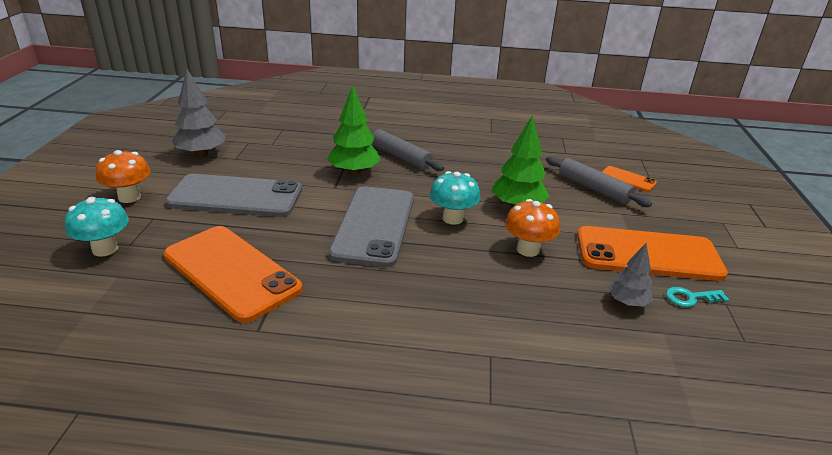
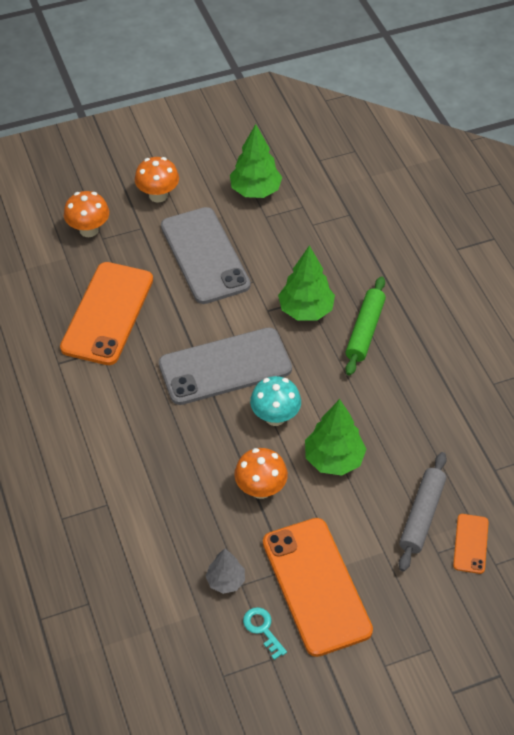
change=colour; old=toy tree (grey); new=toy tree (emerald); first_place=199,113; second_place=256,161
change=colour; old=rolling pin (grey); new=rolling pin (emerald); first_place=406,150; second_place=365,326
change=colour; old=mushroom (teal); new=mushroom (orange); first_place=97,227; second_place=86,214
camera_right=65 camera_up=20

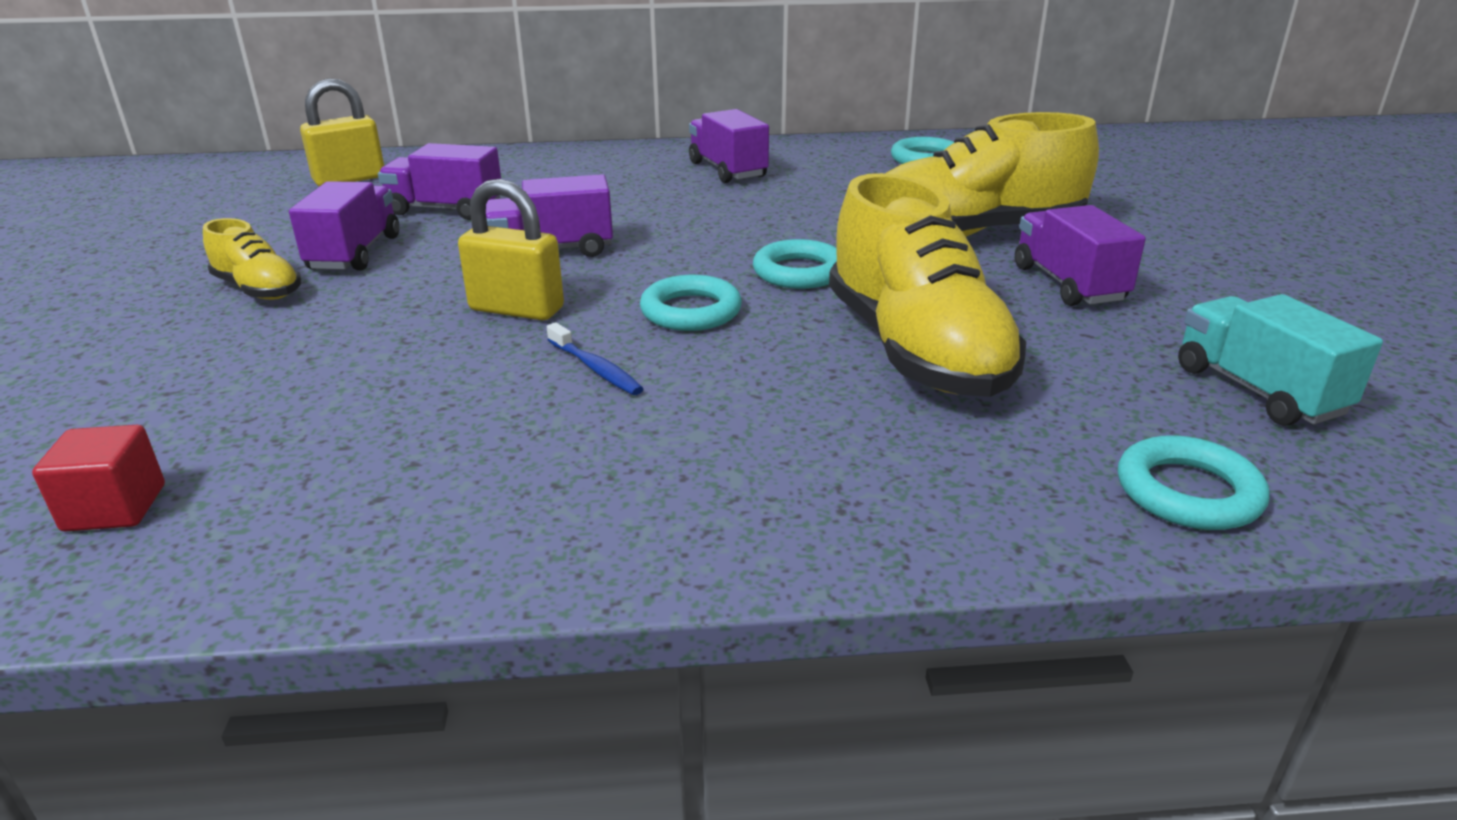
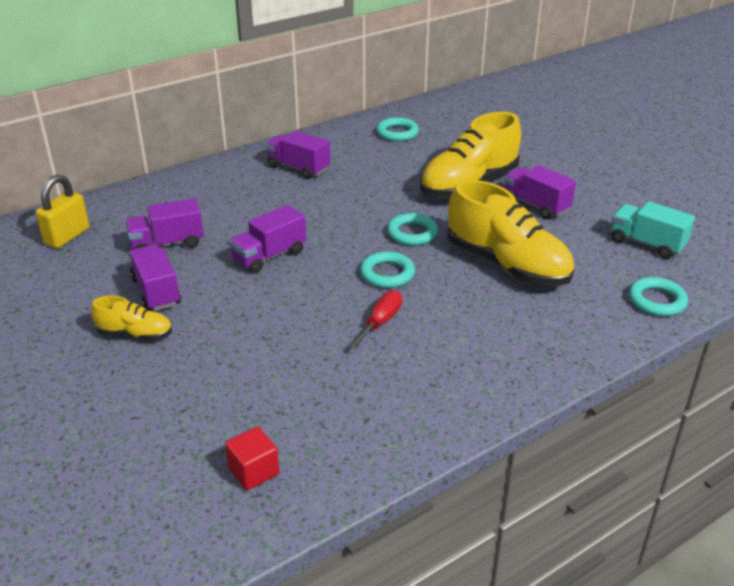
change=missing; old=padlock (bright yellow); first_place=511,249
change=exchanged; old=tooth brush (royal blue); new=flat screwdriver (scarlet); first_place=595,358; second_place=376,319
camera_right=-30 camera_up=5

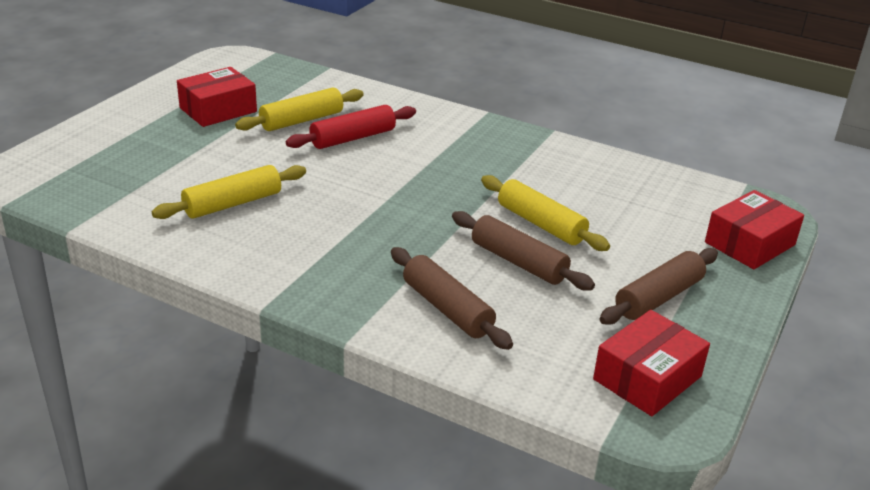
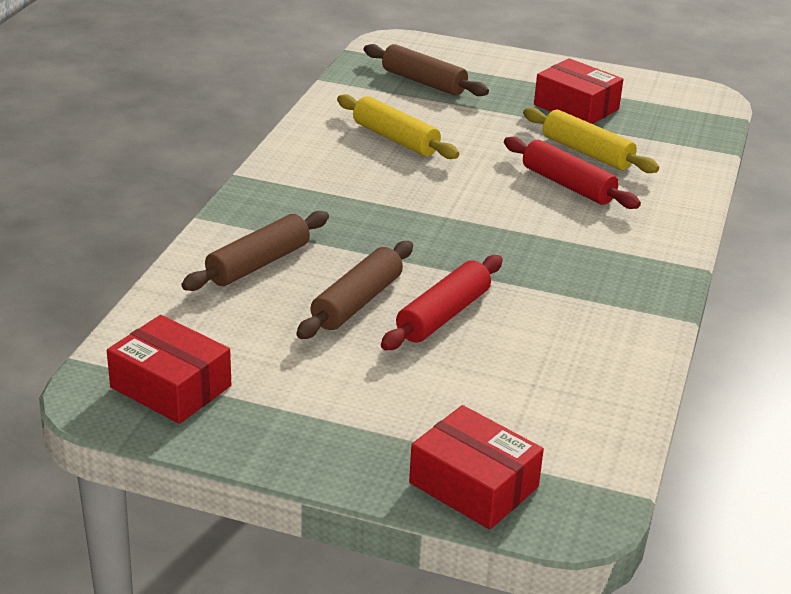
change=colour; old=rolling pin (bright yellow); new=rolling pin (scarlet); first_place=545,213; second_place=442,302
change=relocated; old=rolling pin (dark brown); first_place=658,286; second_place=426,70
camera_right=80 camera_up=0

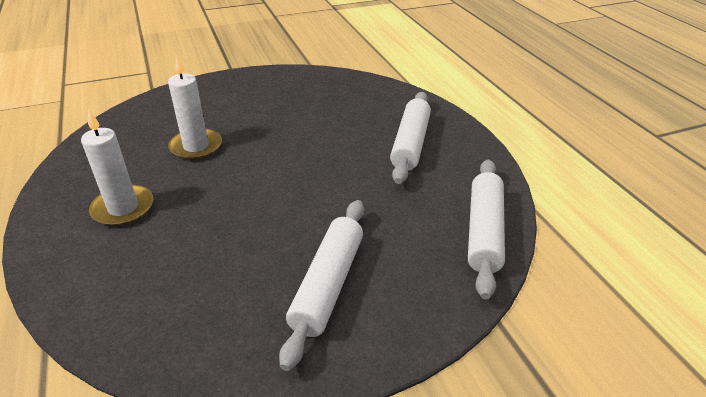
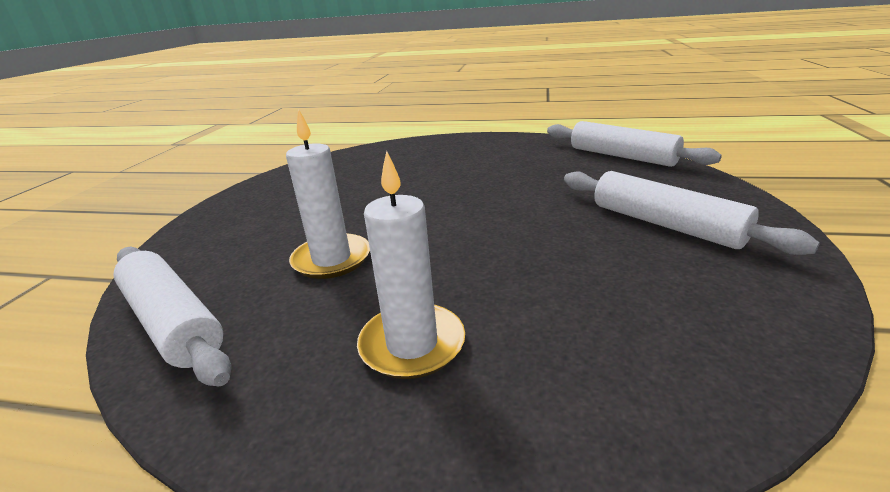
change=relocated; old=rolling pin (snow-white); first_place=410,138; second_place=173,316
camera_right=-55 camera_up=-10

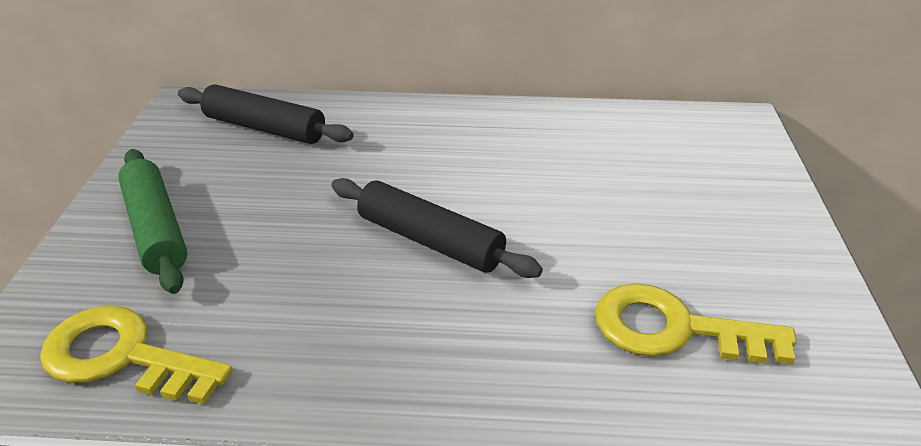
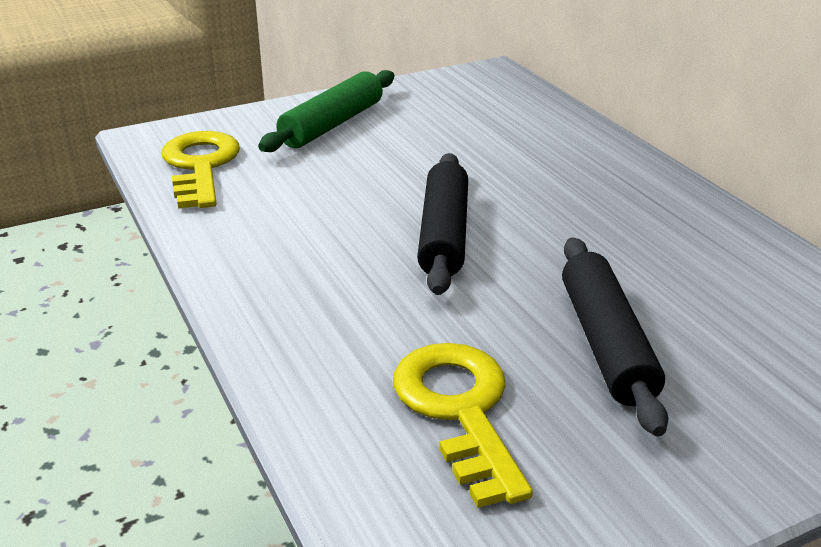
change=relocated; old=rolling pin (black); first_place=266,114; second_place=615,336
camera_right=60 camera_up=-5

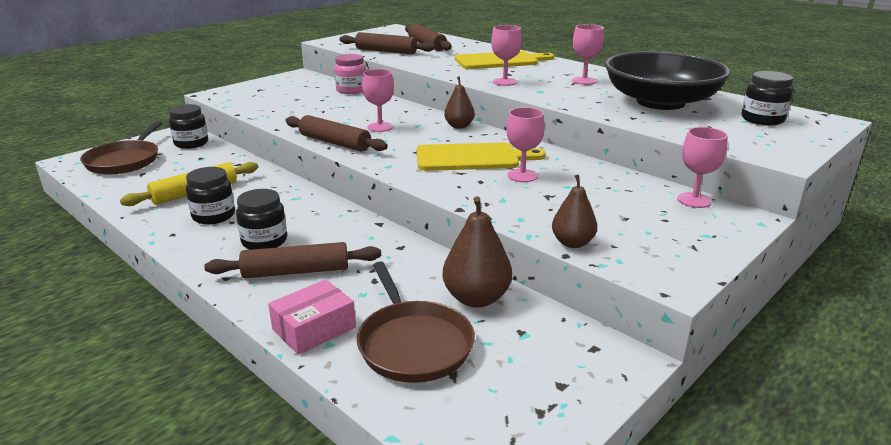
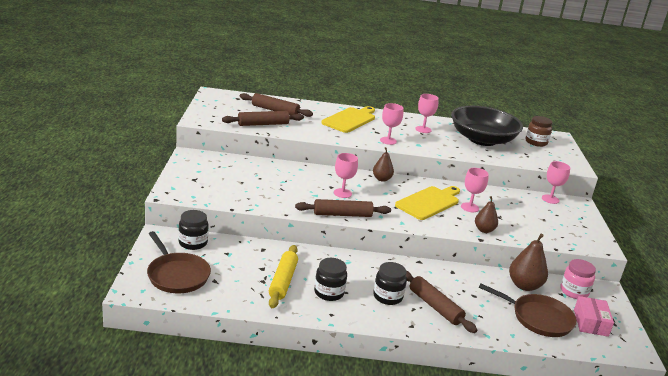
change=relocated; old=preserve jar (rosy); first_place=350,74; second_place=578,279
change=colour; old=preserve jar (black); new=preserve jar (dark brown); first_place=767,98; second_place=538,131
change=relocated; old=pear (dark brown); first_place=574,211; second_place=486,214
change=spun; old=rolling pin (dark brown); first_place=292,260; second_place=441,302; degrees=-75
change=relocated; old=parcel (rosy); first_place=312,317; second_place=594,316
camera_right=-45 camera_up=0

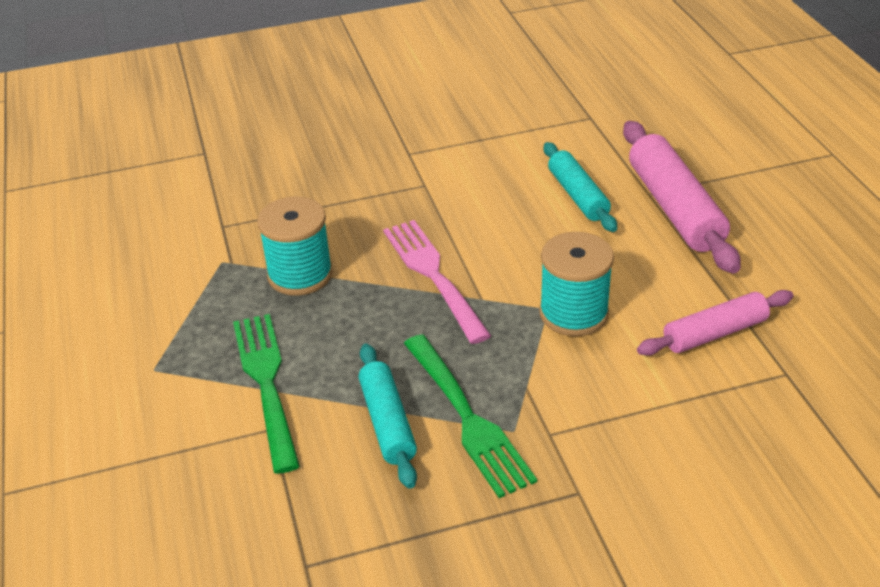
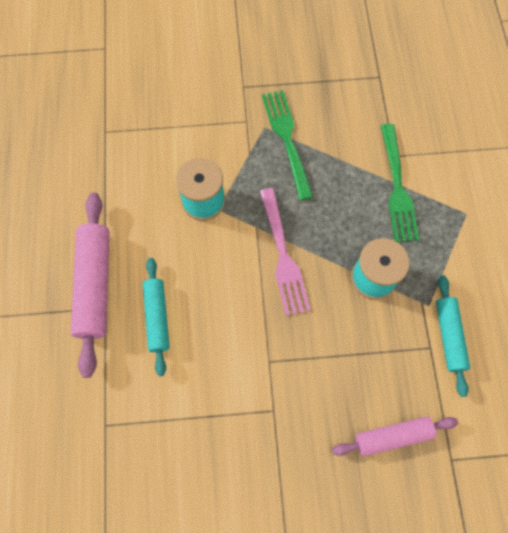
change=relocated; old=rolling pin (rosy); first_place=715,323; second_place=395,436
change=relocated; old=rolling pin (teal); first_place=388,416; second_place=453,336
camera_right=-170 camera_up=30

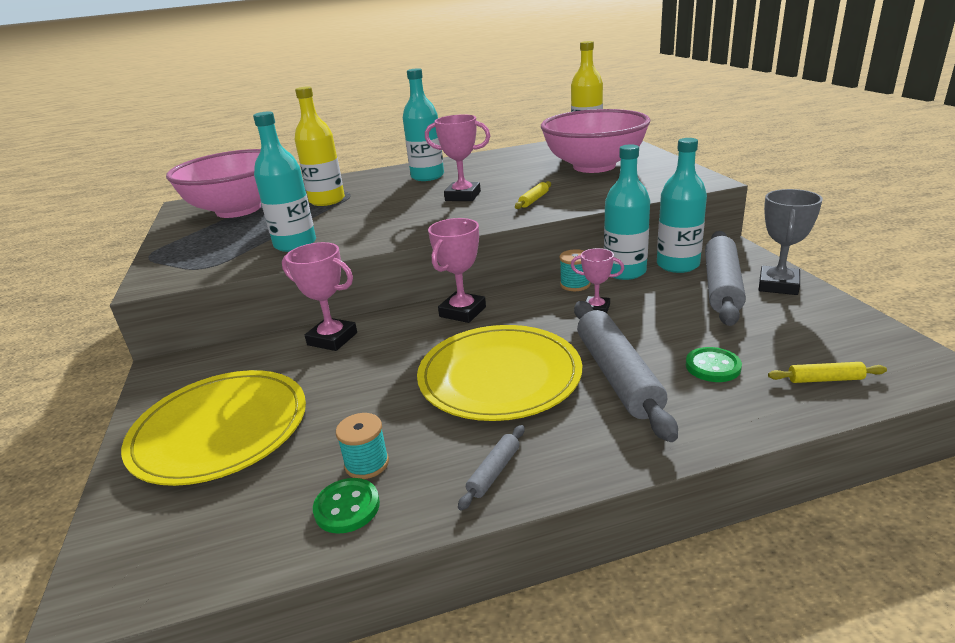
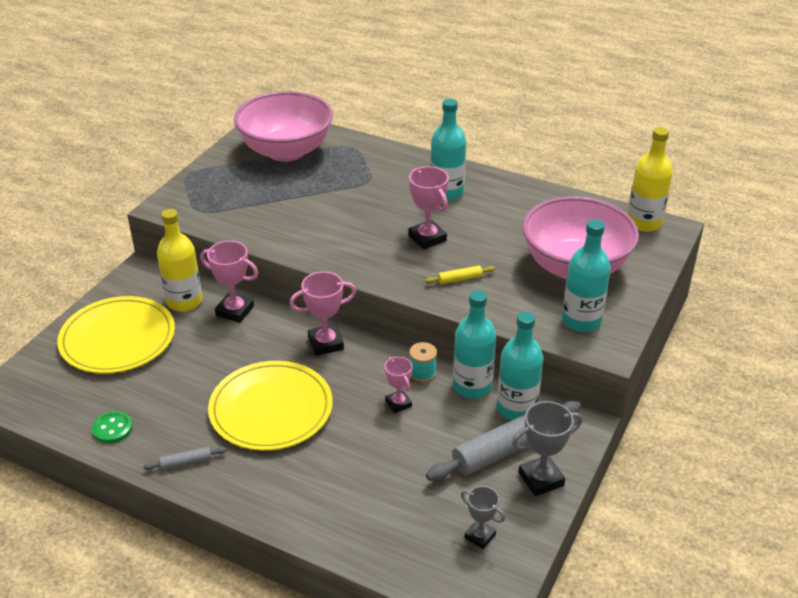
change=relocated; old=drink bottle (bright yellow); first_place=320,146; second_place=179,260
change=relocated; old=drink bottle (teal); first_place=284,182; second_place=586,275
change=spun; old=award cup (rosy); first_place=319,296; second_place=229,282; degrees=-45
change=missing; old=rolling pin (grey); first_place=626,371
change=missing; old=button (emerald); first_place=714,364
change=missing; old=rolling pin (bright yellow); first_place=827,372
change=missing; old=bobbin (teal); first_place=362,446
change=appeared; new=award cup (grey); second_place=483,517
camera_right=40 camera_up=10

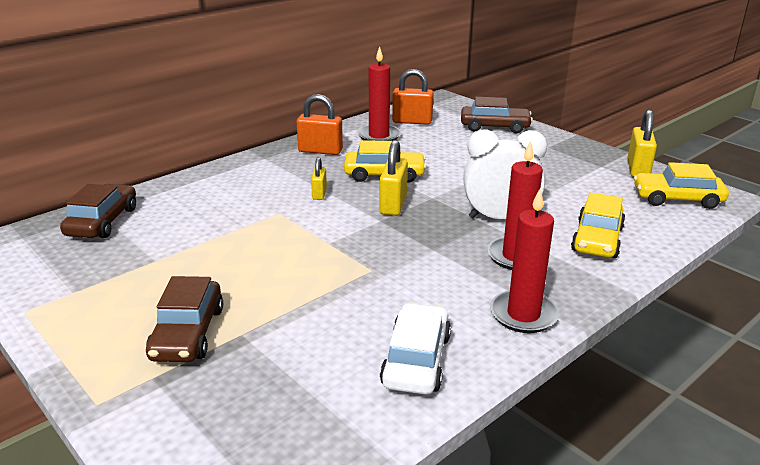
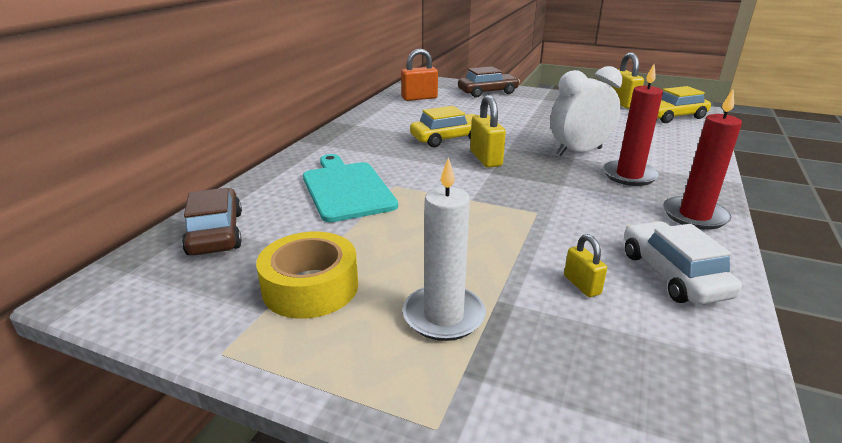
change=missing; old=wax candle (scarlet); first_place=379,93
change=missing; old=padlock (orange); first_place=320,124
change=relocated; old=padlock (bright yellow); first_place=319,178; second_place=585,265
change=missing; old=toy car (bright yellow); first_place=598,225
change=exchanged; old=toy car (dark brown); new=wax candle (snow-white); first_place=184,319; second_place=444,249
change=appeared; new=cutting board (teal); second_place=350,188
change=appeared; new=tape (bright yellow); second_place=307,275
camera_right=-25 camera_up=0

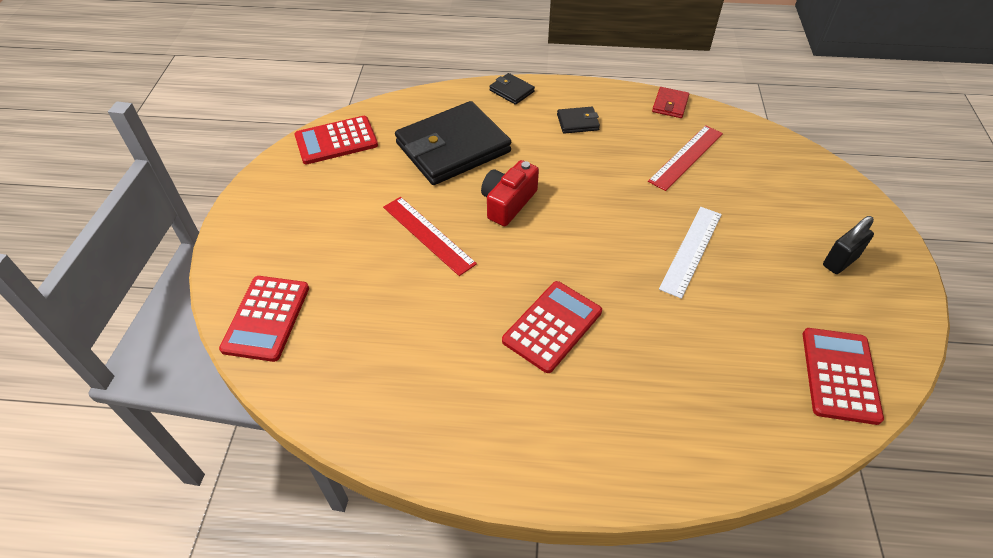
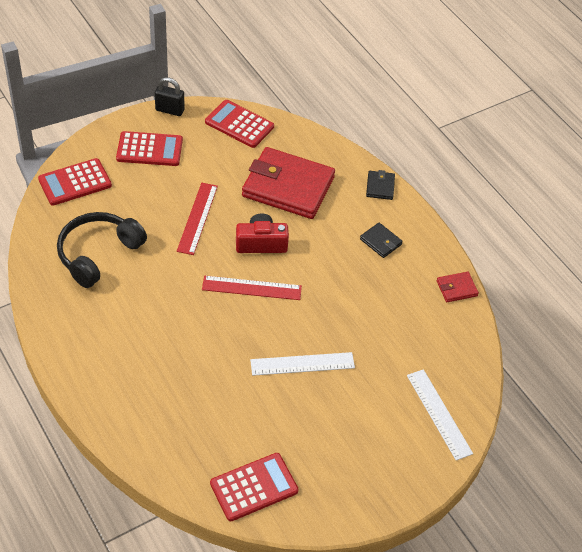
change=colour; old=wallet (black); new=wallet (scarlet); first_place=453,143; second_place=288,183
change=relocated; old=ruler (scarlet); first_place=685,158; second_place=252,288
change=relocated; old=padlock (black); first_place=848,245; second_place=170,96
change=relocated; old=calculator (scarlet); first_place=552,327; second_place=149,148
change=appeared; new=headphones (black); second_place=102,250
change=appeared; new=ruler (snow-white); second_place=440,415
camera_right=50 camera_up=0

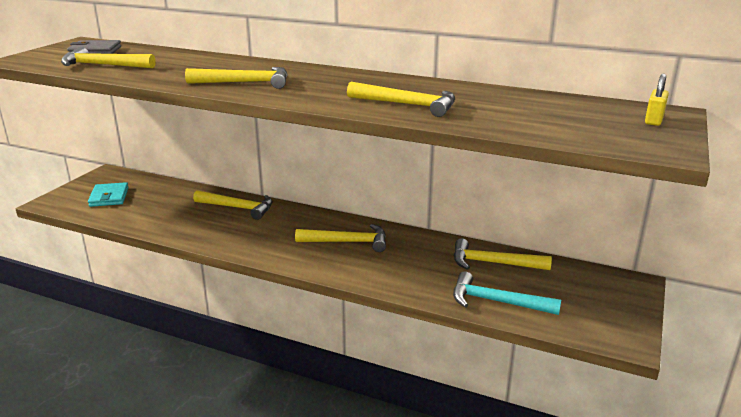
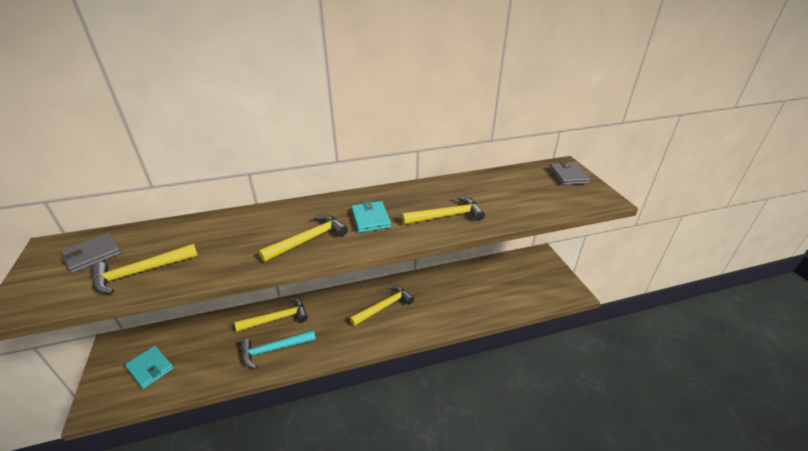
change=exchanged; old=padlock (bright yellow); new=wallet (grey); first_place=657,100; second_place=569,173
change=missing; old=carpenter's hammer (bright yellow); first_place=503,254
change=relocated; old=carpenter's hammer (teal); first_place=507,293; second_place=278,349
change=appeared; new=wallet (teal); second_place=371,217
camera_right=-40 camera_up=10

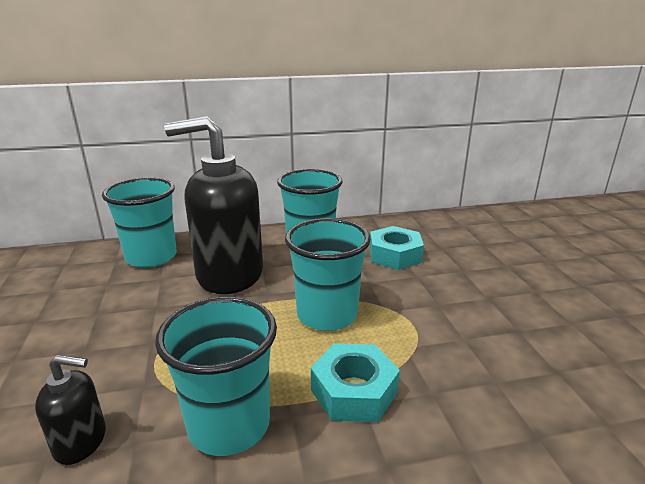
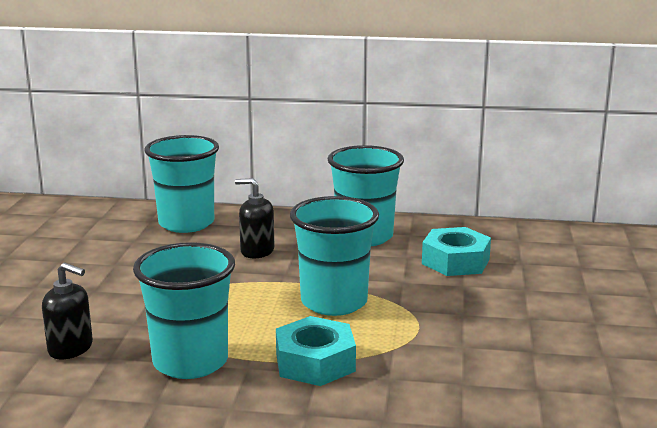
change=size; old=soap pump (black); first_place=213,205; second_place=254,218; factor=0.44
camera_right=20 camera_up=-5

